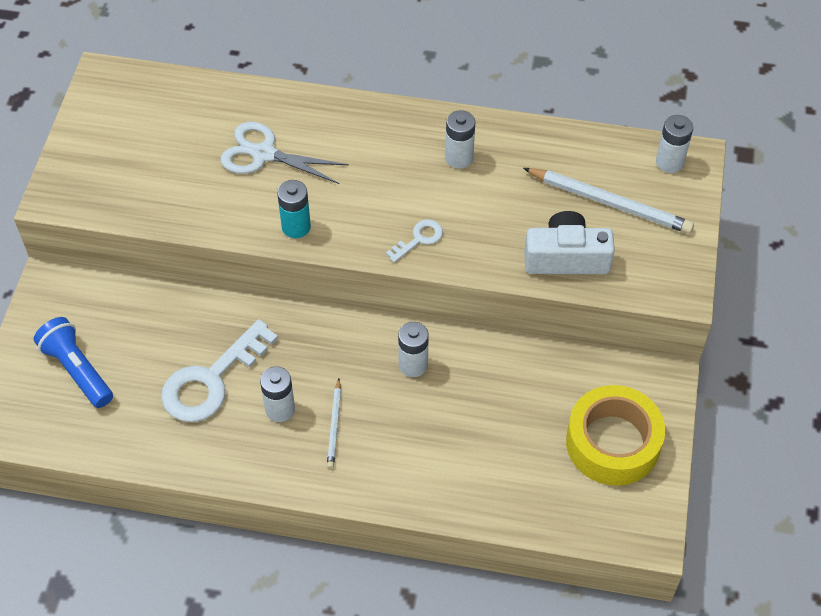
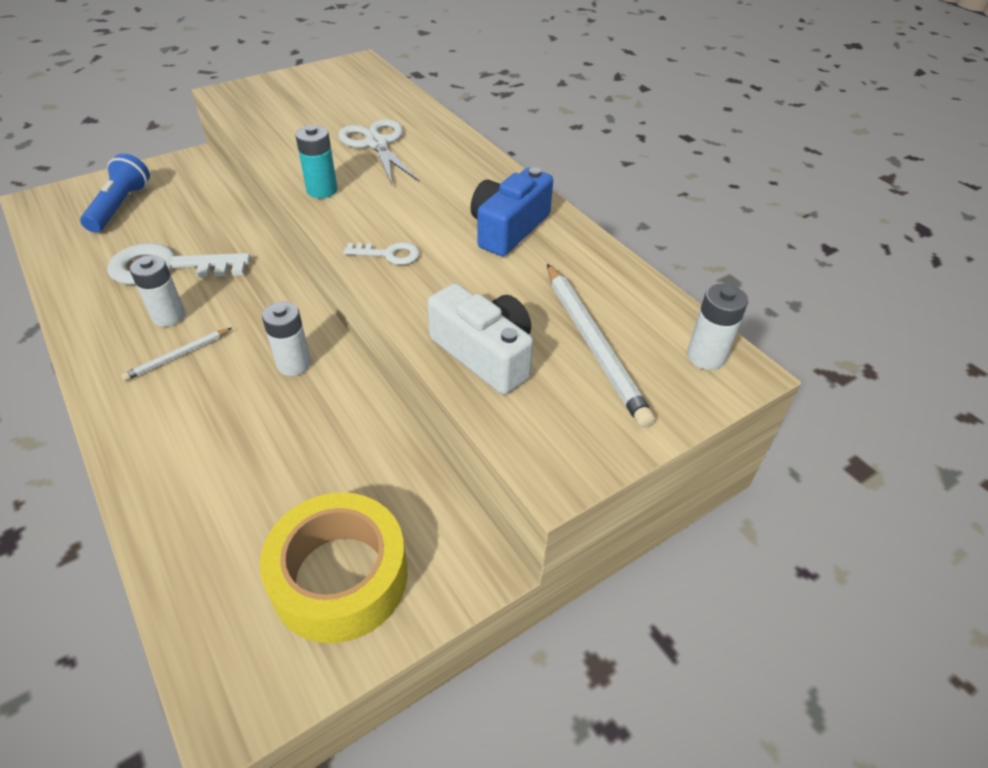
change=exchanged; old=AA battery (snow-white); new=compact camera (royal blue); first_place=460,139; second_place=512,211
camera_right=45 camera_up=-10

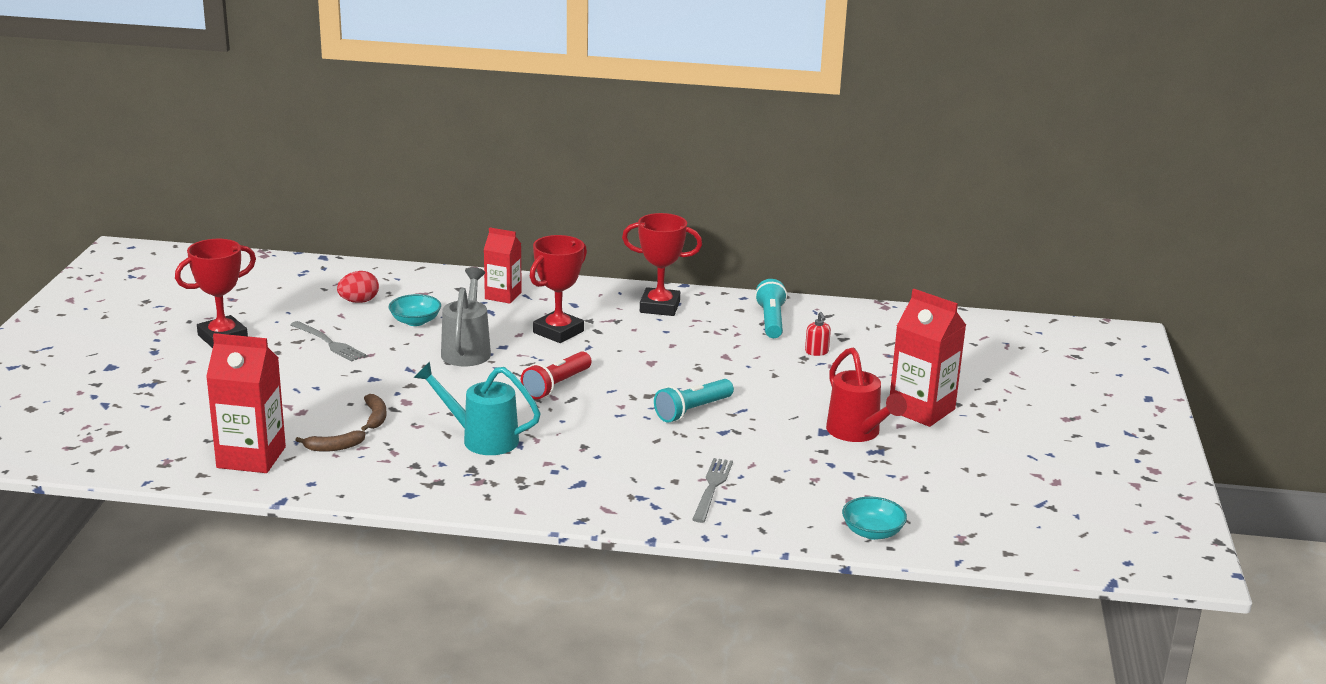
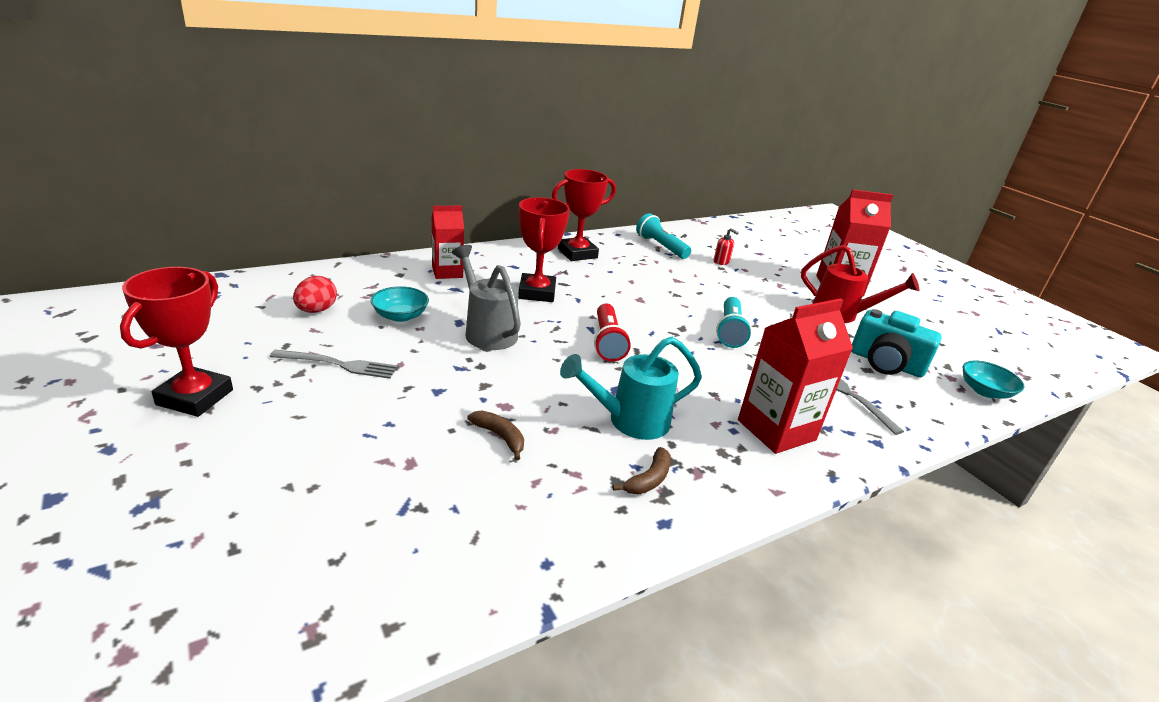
change=relocated; old=carton (scarlet); first_place=246,403; second_place=795,376
change=relocated; old=banana (dark brown); first_place=330,441; second_place=641,470
change=appeared; new=compact camera (teal); second_place=896,343
camera_right=-40 camera_up=5

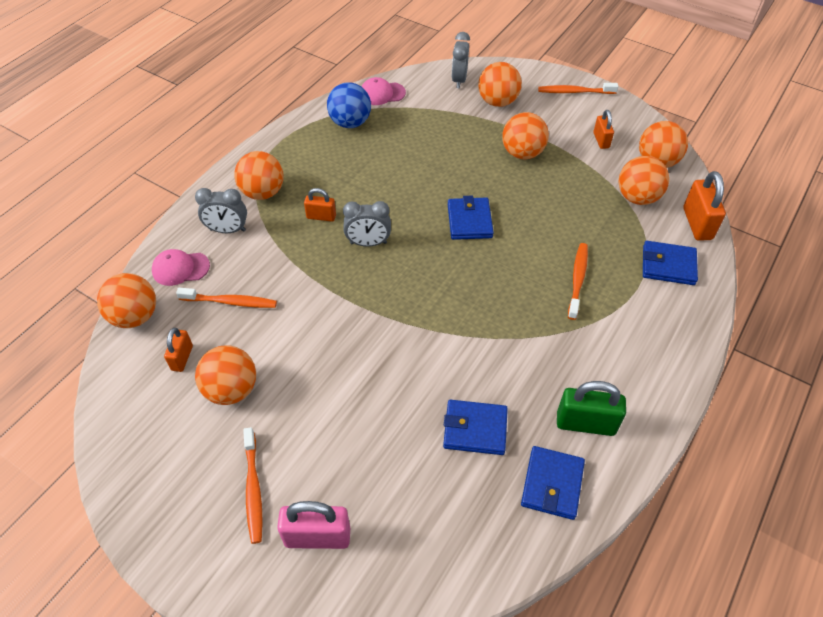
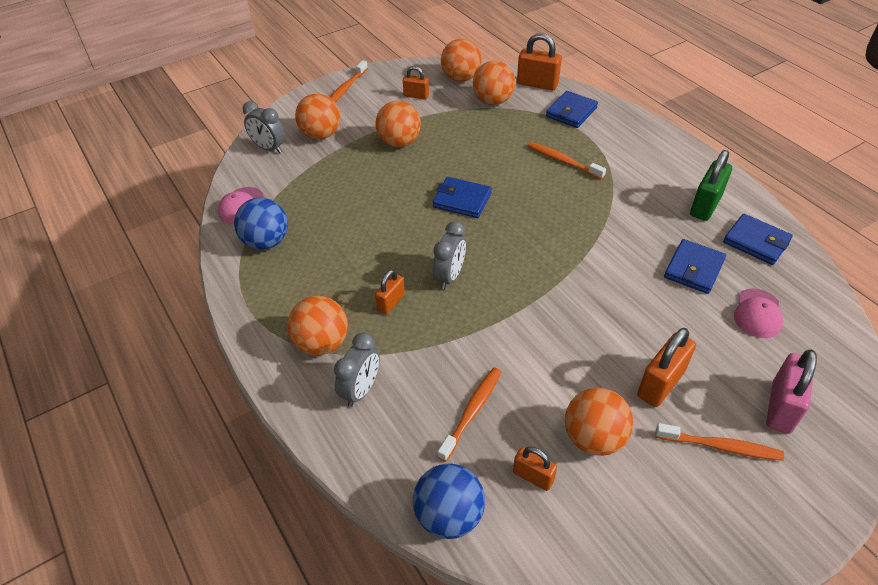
change=relocated; old=cap (rosy); first_place=181,267; second_place=759,313
change=colour; old=sphere (orange); new=sphere (royal blue); first_place=126,300; second_place=449,501
change=appeared; new=padlock (orange); second_place=666,367
camera_right=-65 camera_up=-5

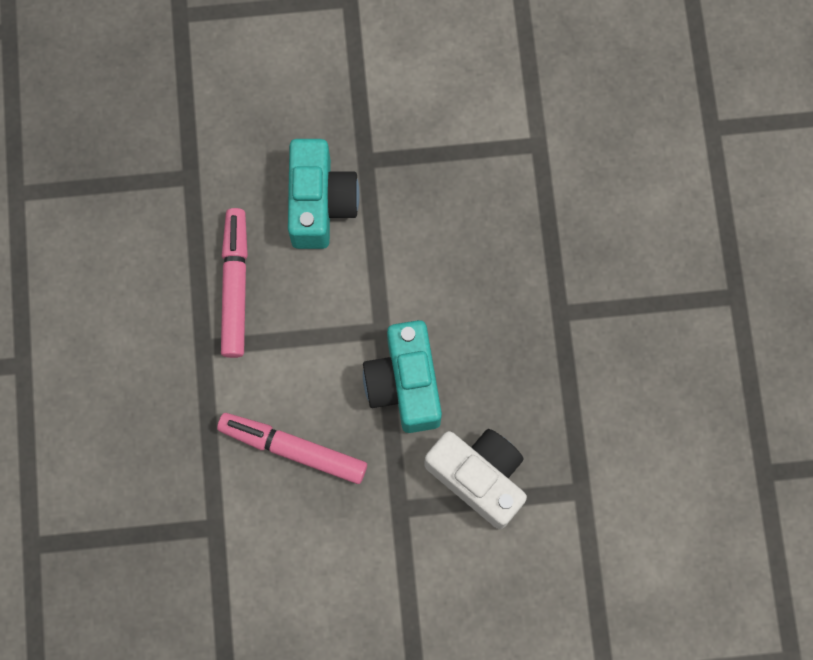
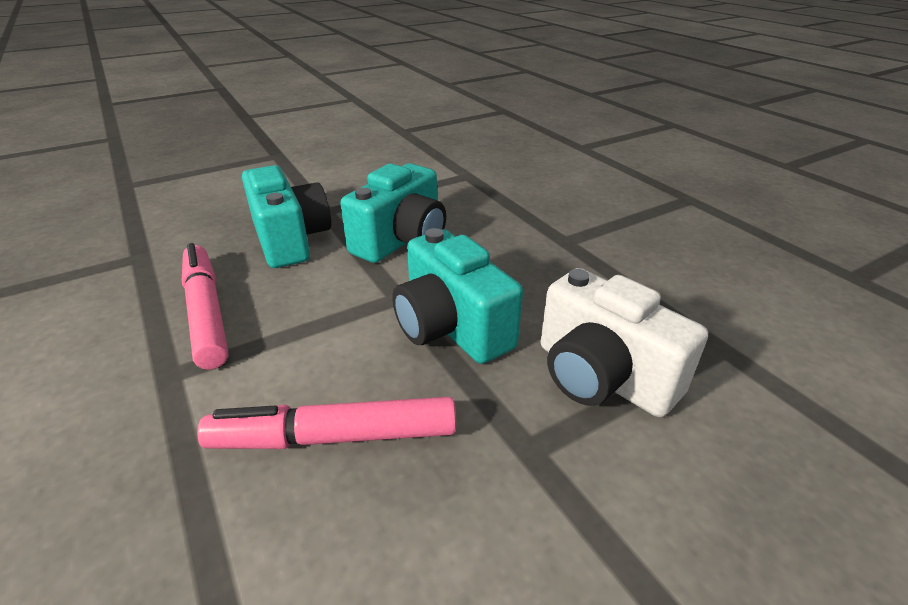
change=spun; old=compact camera (snow-white); first_place=475,479; second_place=624,342; degrees=-150
change=appeared; new=compact camera (teal); second_place=393,213
camera_right=-25 camera_up=-40

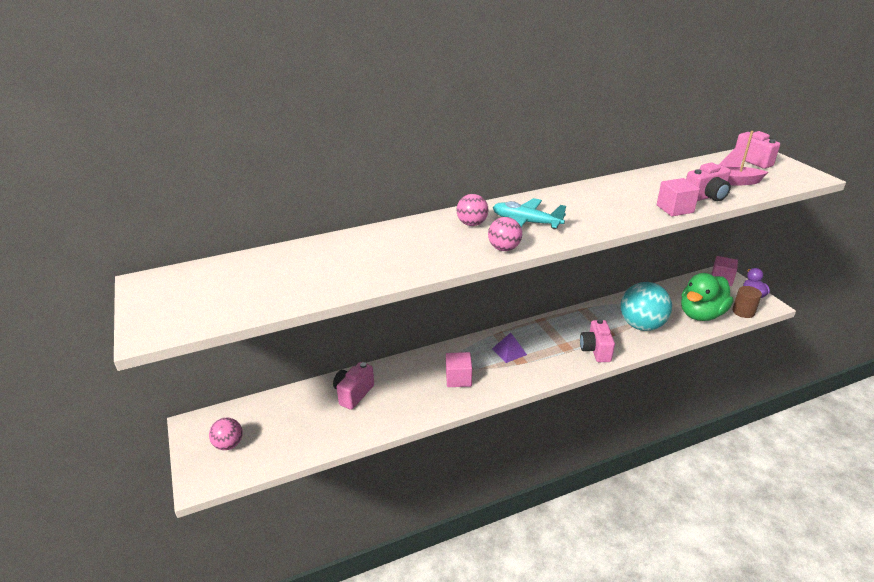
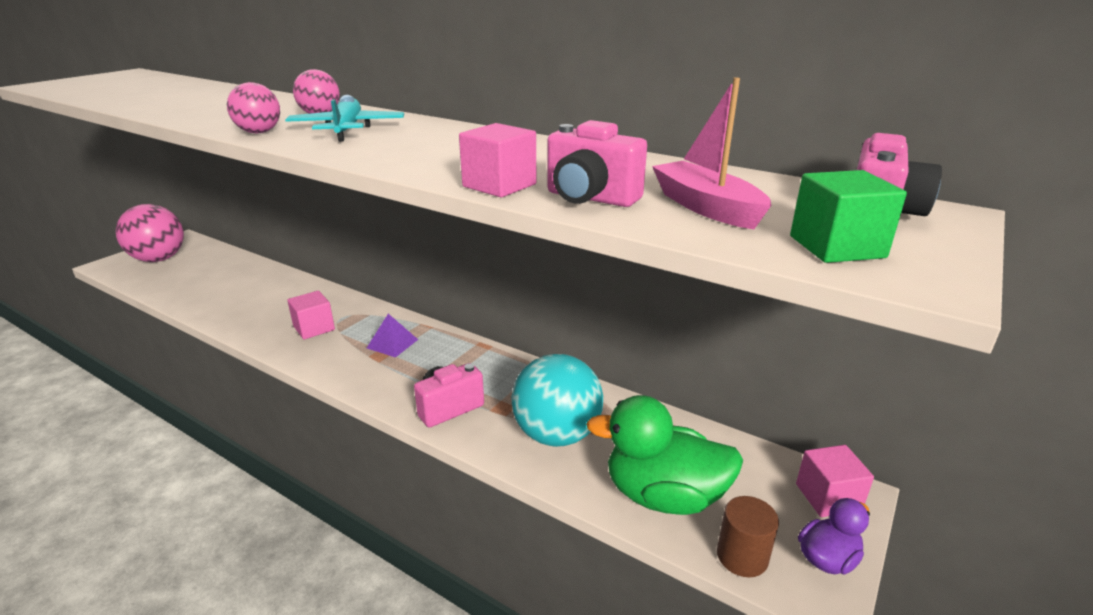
change=missing; old=compact camera (rosy); first_place=353,386
change=size; old=sphere (rosy); first_place=226,434; second_place=150,233; factor=1.88
change=appeared; new=solid cube (emerald); second_place=848,216
camera_right=55 camera_up=-5

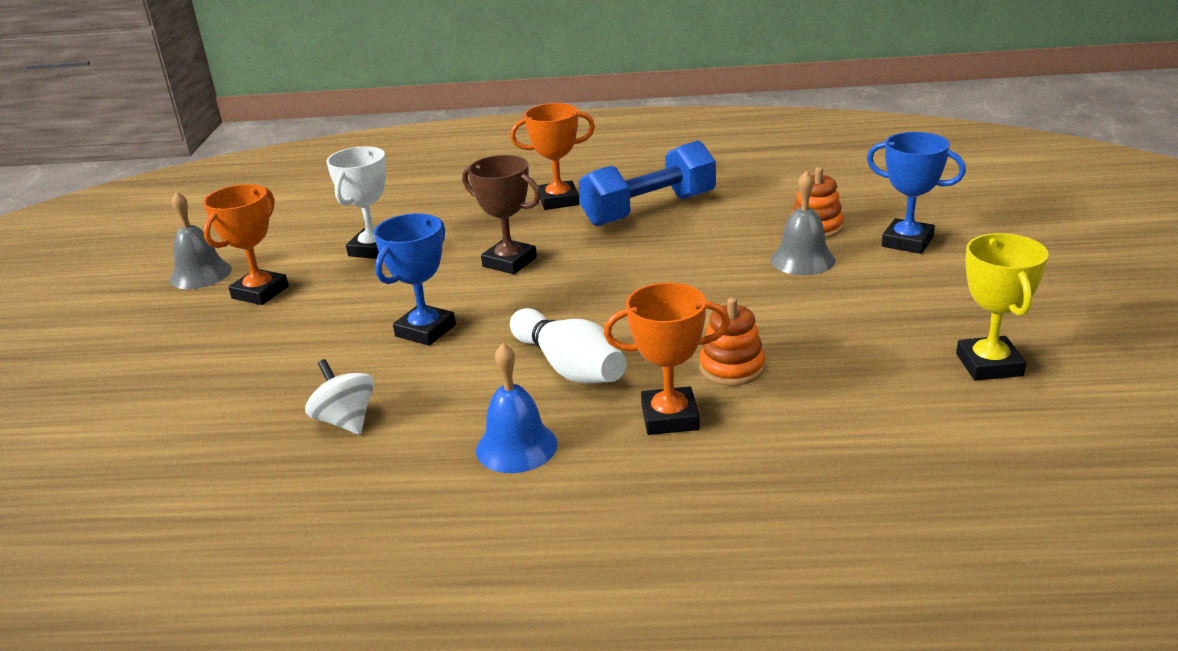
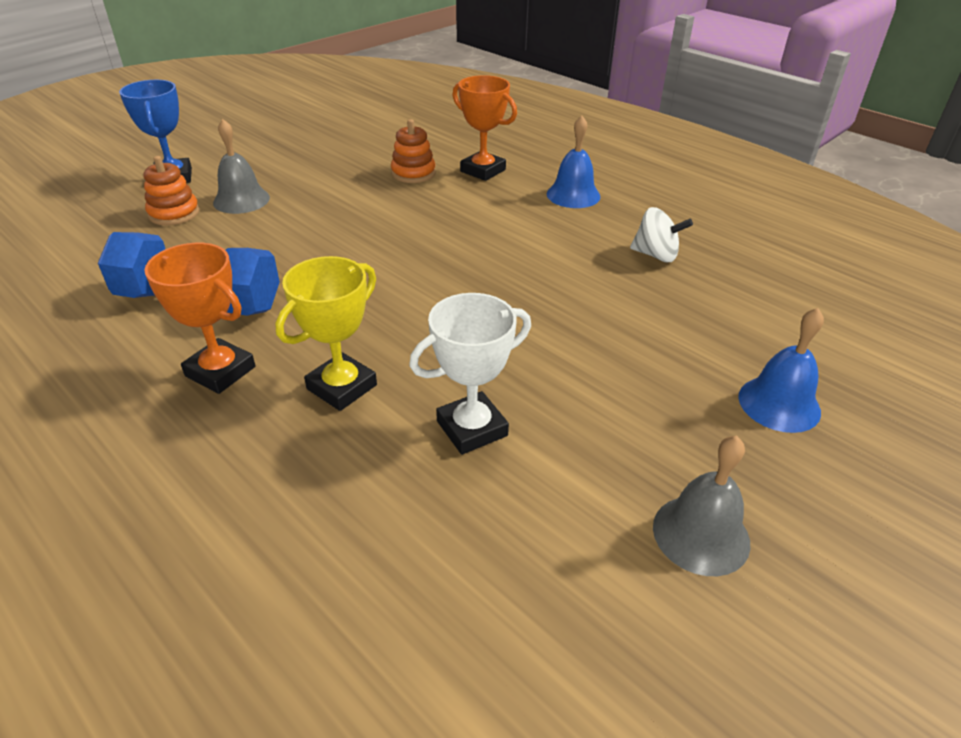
change=missing; old=award cup (dark brown); first_place=501,214
change=missing; old=award cup (orange); first_place=246,244
change=missing; old=award cup (royal blue); first_place=415,279
change=relocated; old=award cup (bright yellow); first_place=1002,307; second_place=326,333
change=missing; old=skittle (snow-white); first_place=568,345
change=spun; old=whirligig (snow-white); first_place=339,396; second_place=661,234; degrees=-75
change=appeared; new=school bell (royal blue); second_place=781,370
camera_right=-140 camera_up=10

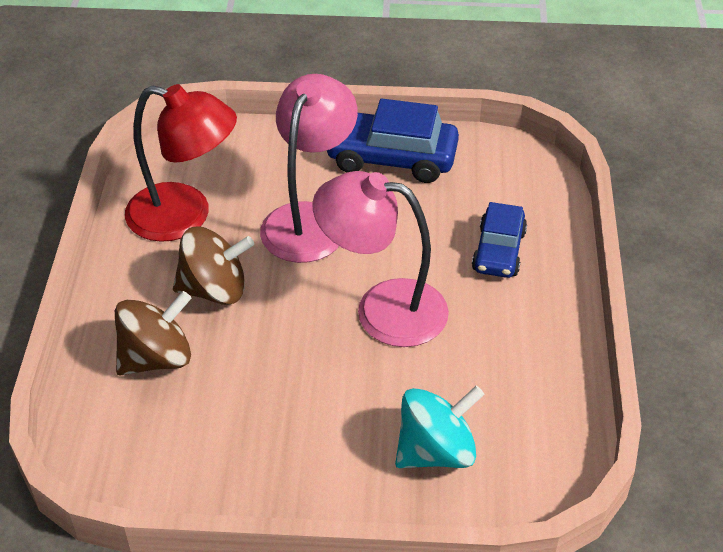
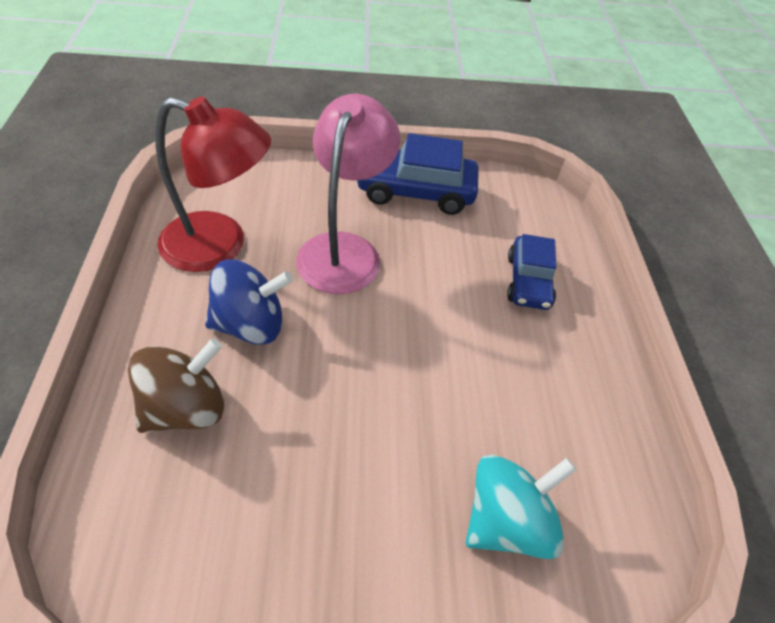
change=missing; old=desk lamp (rosy); first_place=380,259
change=colour; old=whirligig (dark brown); new=whirligig (royal blue); first_place=213,265; second_place=249,302
camera_right=-10 camera_up=5

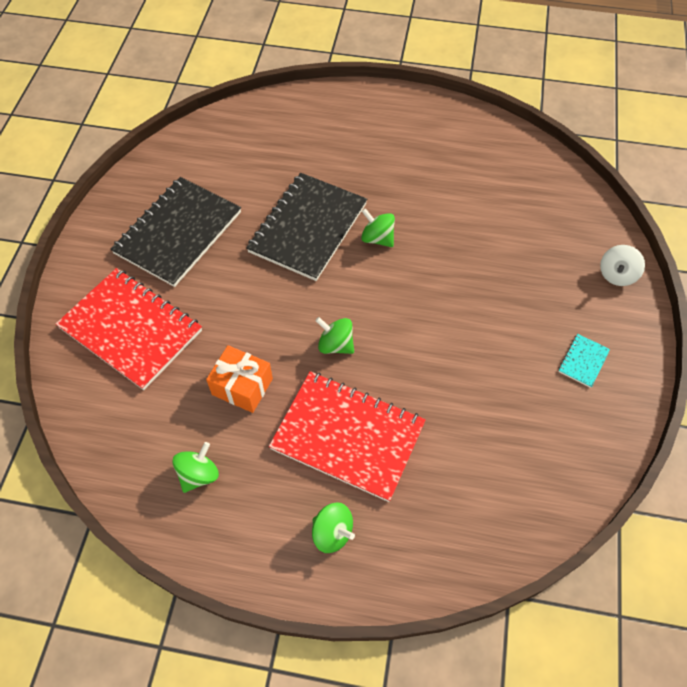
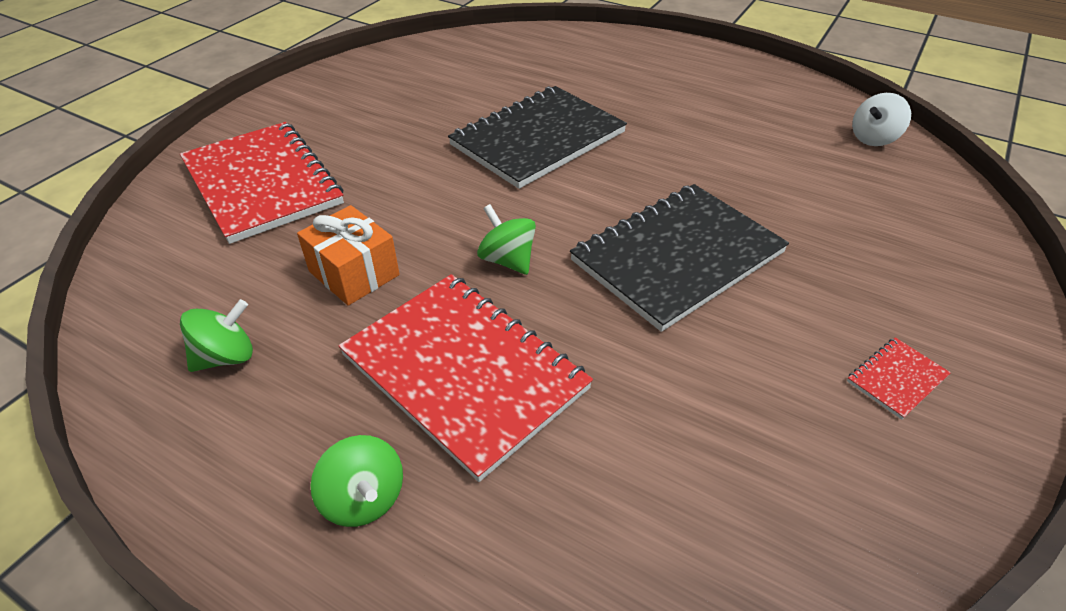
change=relocated; old=notepad (black); first_place=176,232; second_place=679,258
change=missing; old=whirligig (emerald); first_place=378,227
change=relocated; old=whirligig (snow-white); first_place=622,265; second_place=881,119
change=colour; old=notepad (teal); new=notepad (scarlet); first_place=584,361; second_place=899,378
camera_right=20 camera_up=-15

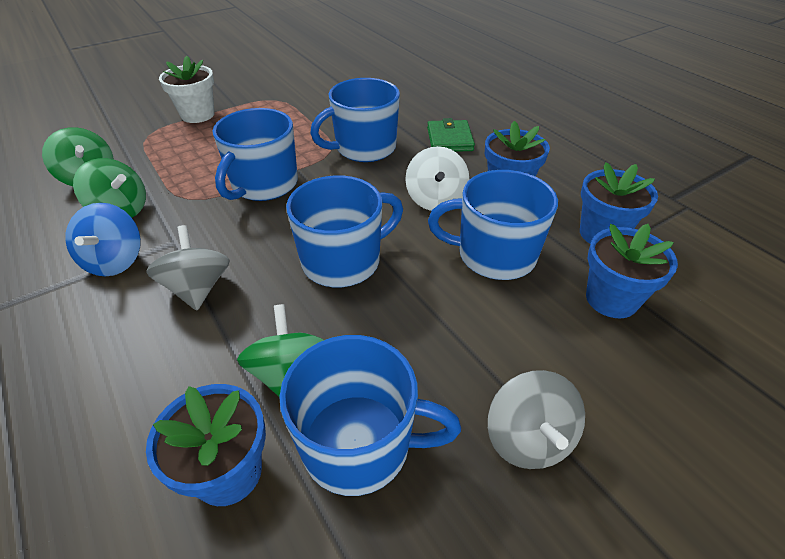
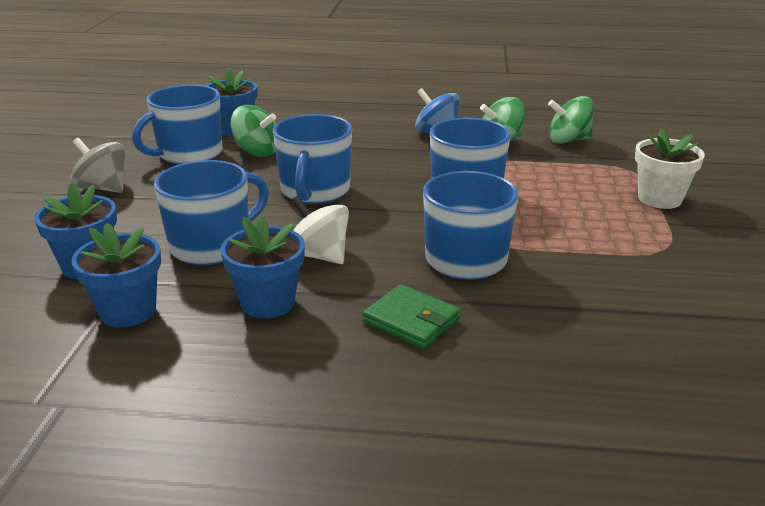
change=missing; old=whirligig (grey); first_place=187,267
camera_right=130 camera_up=-15

